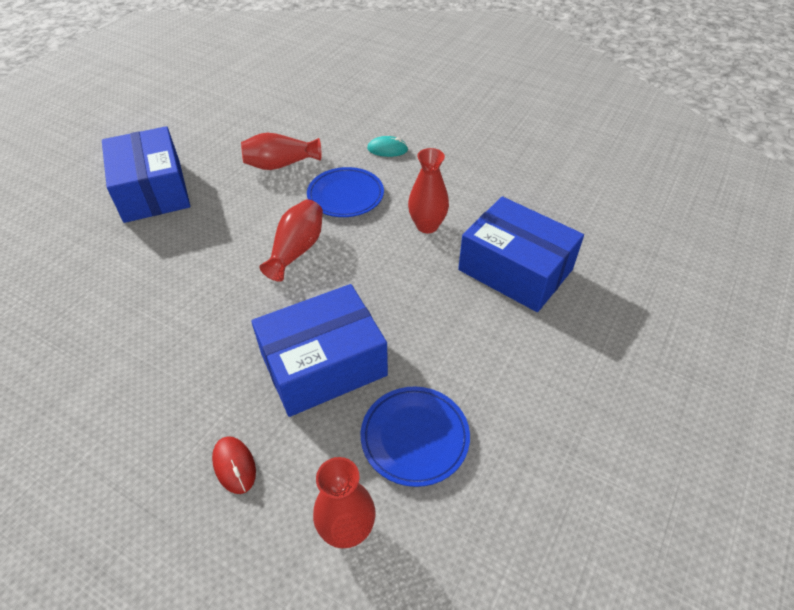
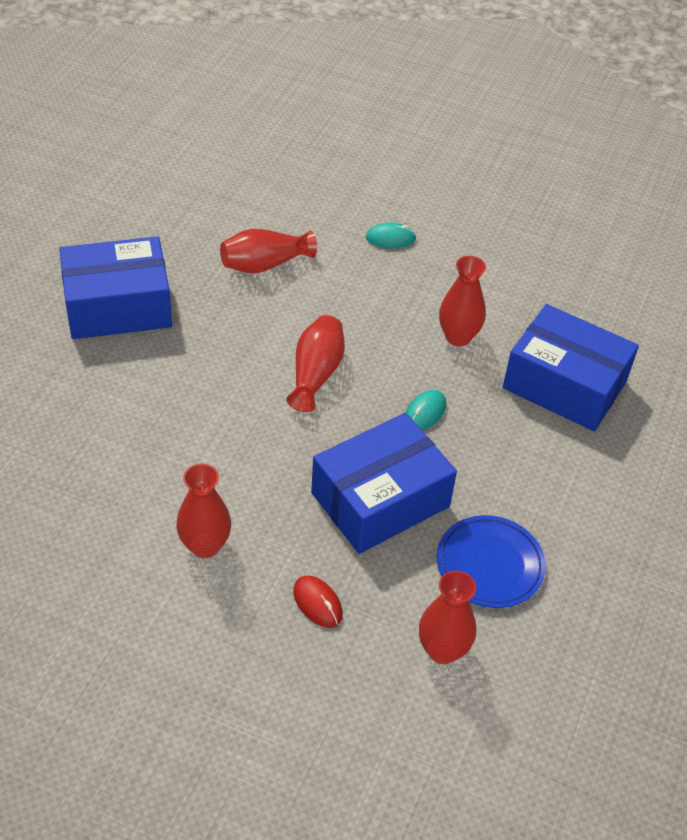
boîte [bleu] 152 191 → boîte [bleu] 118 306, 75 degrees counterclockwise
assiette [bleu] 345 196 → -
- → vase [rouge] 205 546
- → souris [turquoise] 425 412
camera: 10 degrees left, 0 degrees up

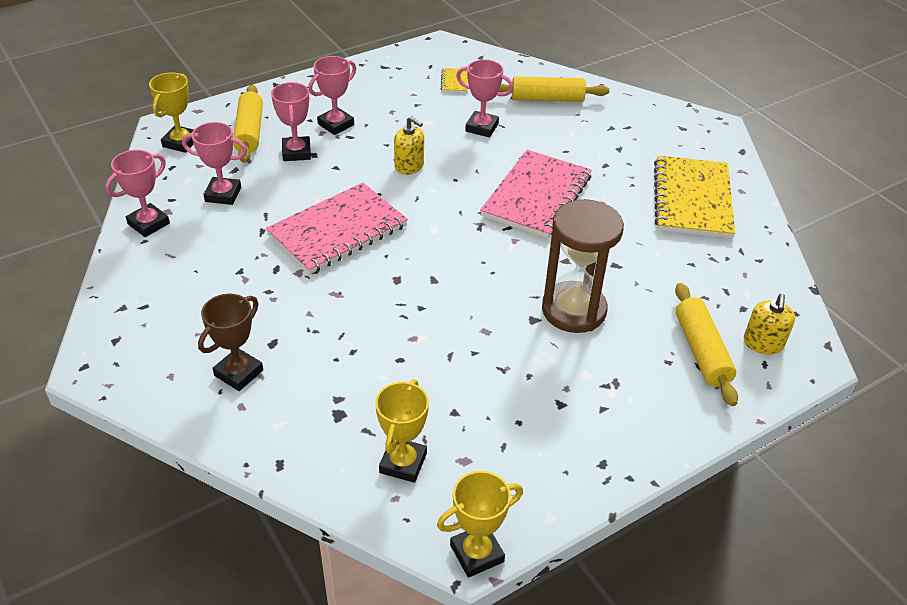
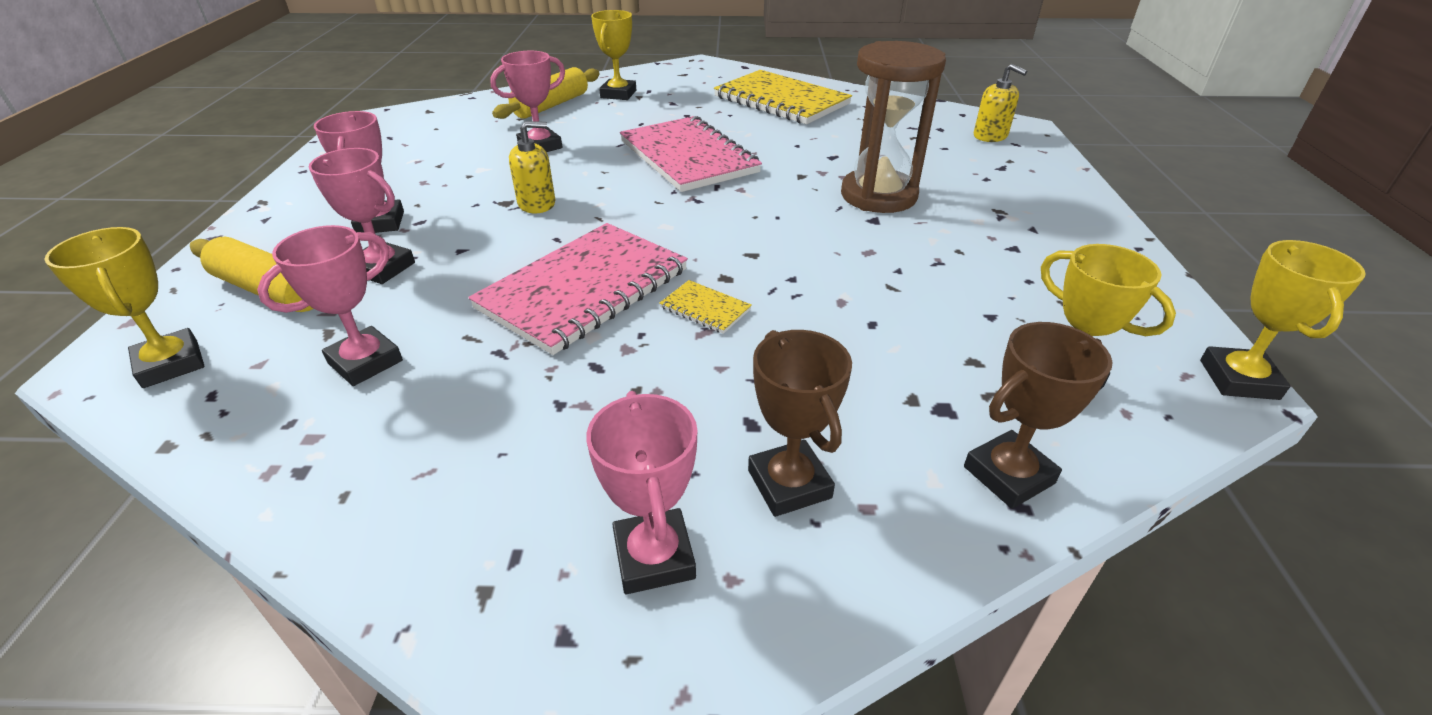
trophée [rose] 148 224 → trophée [rose] 654 557, relocated
carnet [rose] 337 230 → carnet [rose] 584 289, 45 degrees clockwise
carnet [jaune] 454 81 → carnet [jaune] 705 308, relocated
rouleau à pâtisserie [jaune] 701 351 → -
- → trophée [jaune] 618 94
- → trophée [marron] 1008 475
camera: 55 degrees left, 5 degrees down

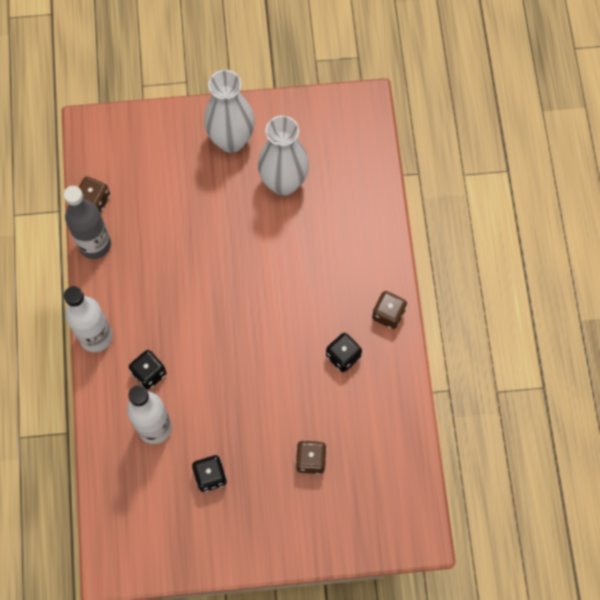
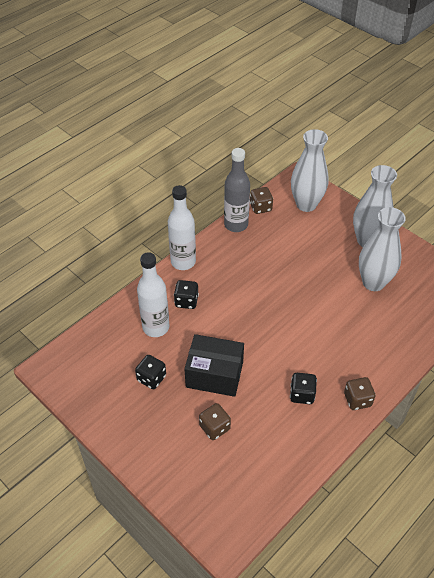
- → boîte [noir] 214 374
- → vase [blanc] 306 204
camera: 50 degrees right, 20 degrees down

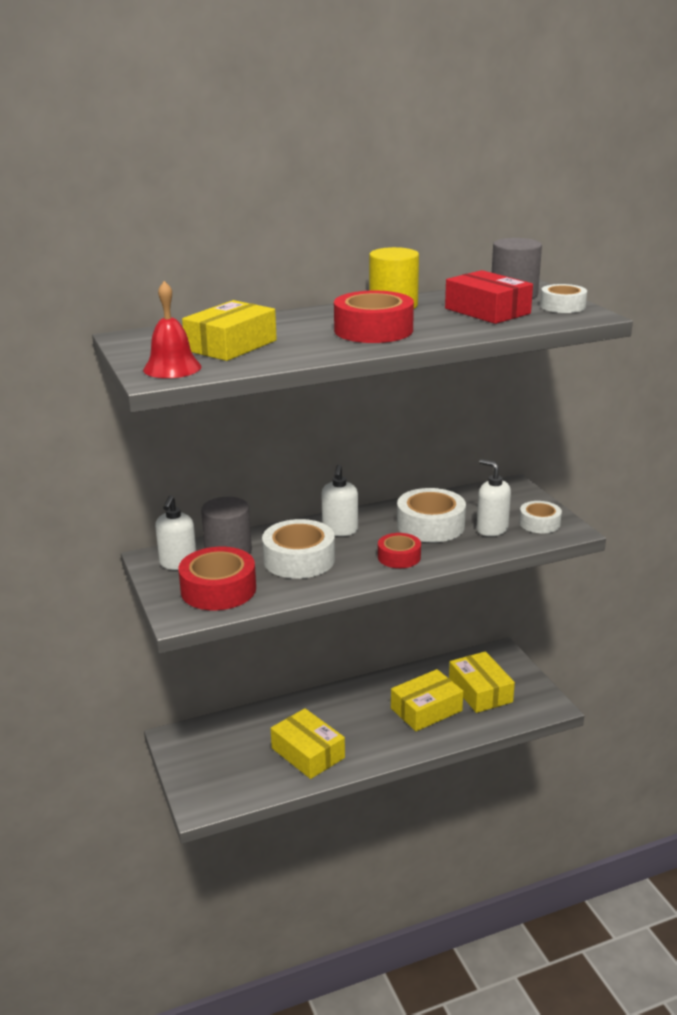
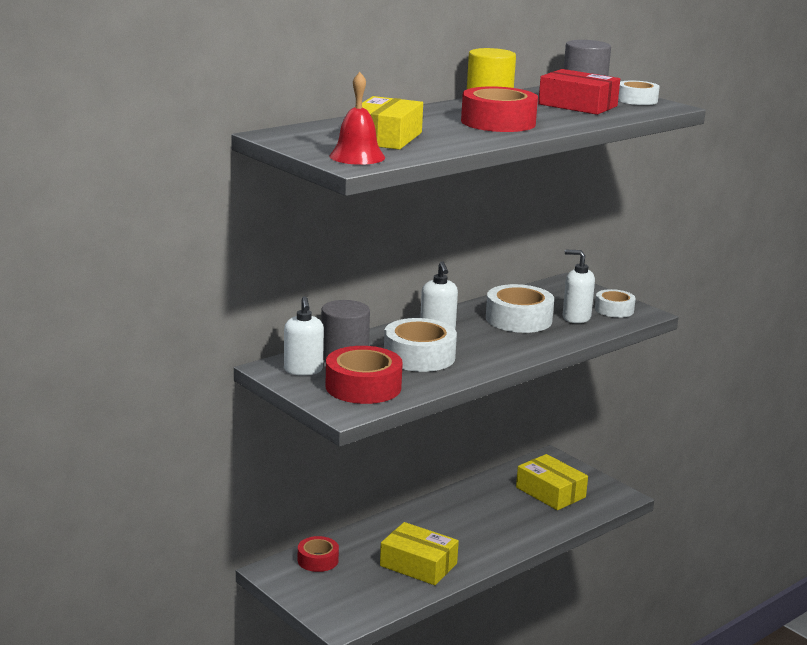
ruban adhésif [rouge] 399 557 → ruban adhésif [rouge] 318 560, relocated
boîte [jaune] 426 709 → -
camera: 20 degrees left, 5 degrees down

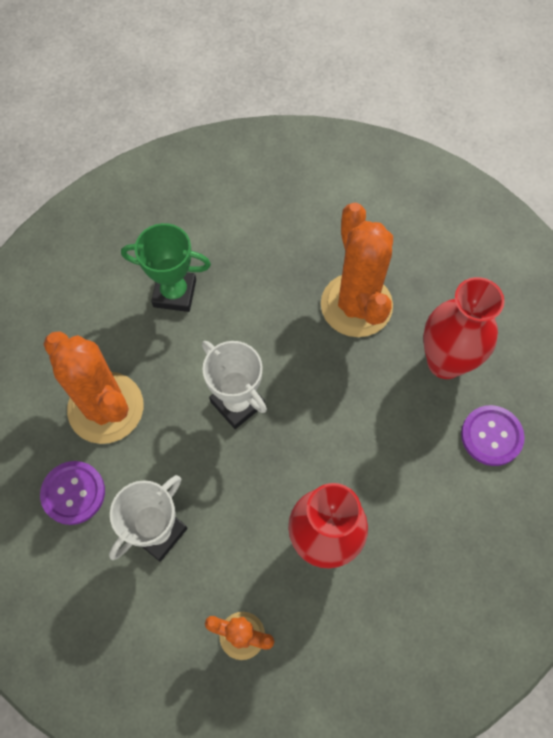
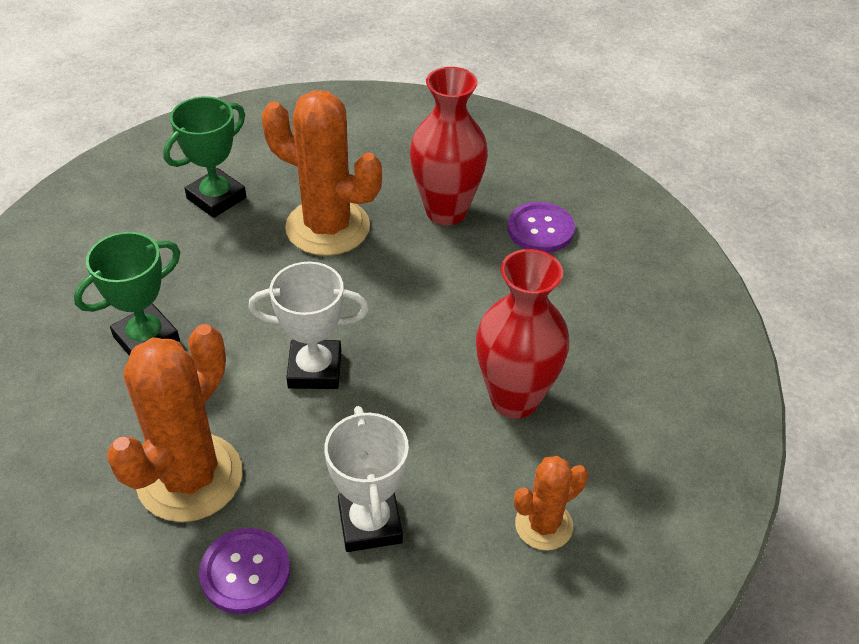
cactus [orange] 106 408 → cactus [orange] 190 477, 60 degrees counterclockwise
- → trophée [vert] 216 198
camera: 50 degrees left, 20 degrees down

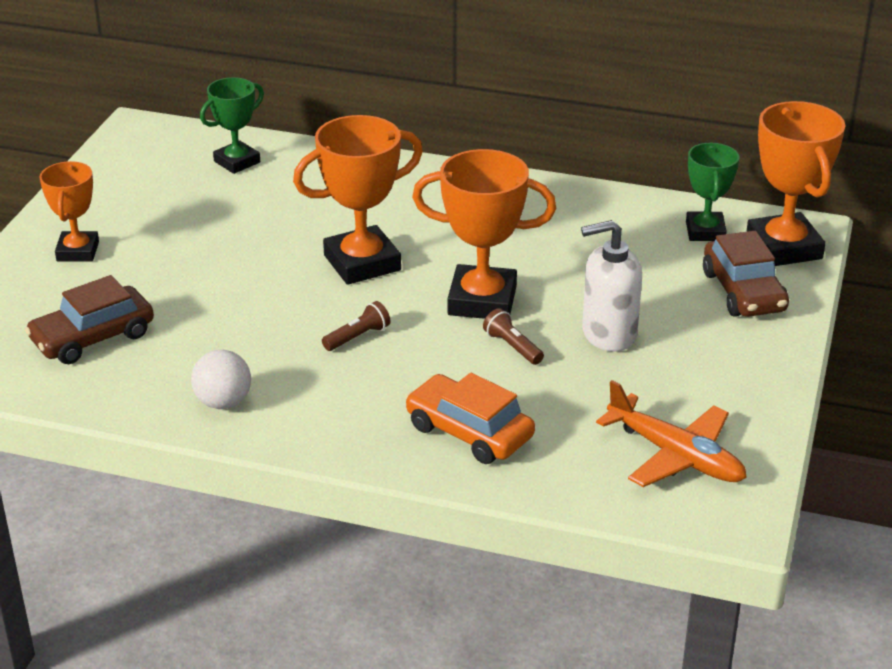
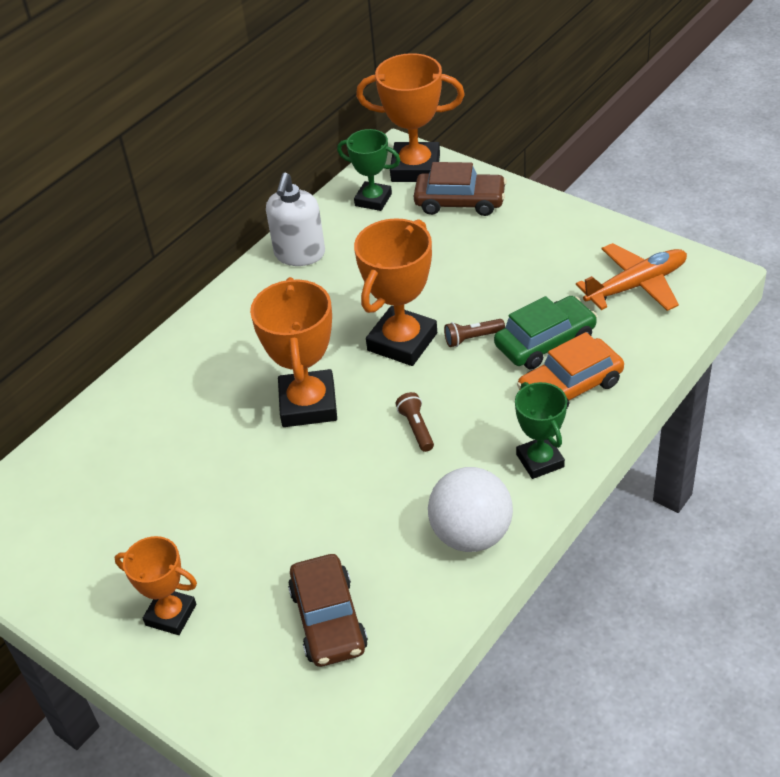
balle [blanc] 223 402 → balle [blanc] 471 534, x1.54
trophée [vert] 237 162 → trophée [vert] 540 461, relocated
distributeur de savon [blanc] 608 334 → distributeur de savon [blanc] 299 254, relocated
- → voiture [vert] 545 342
camera: 65 degrees left, 10 degrees up

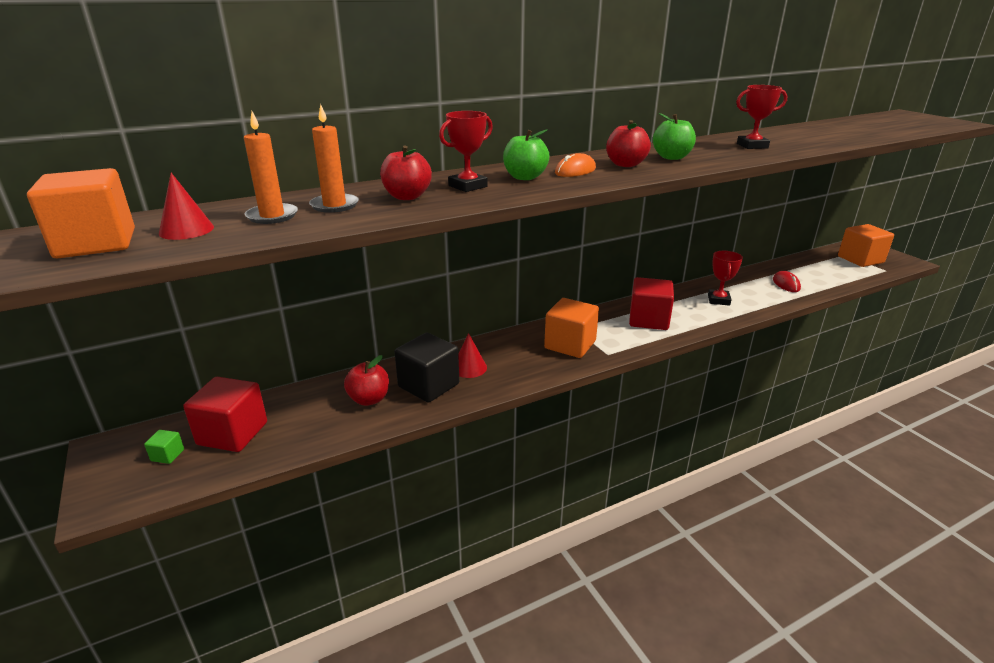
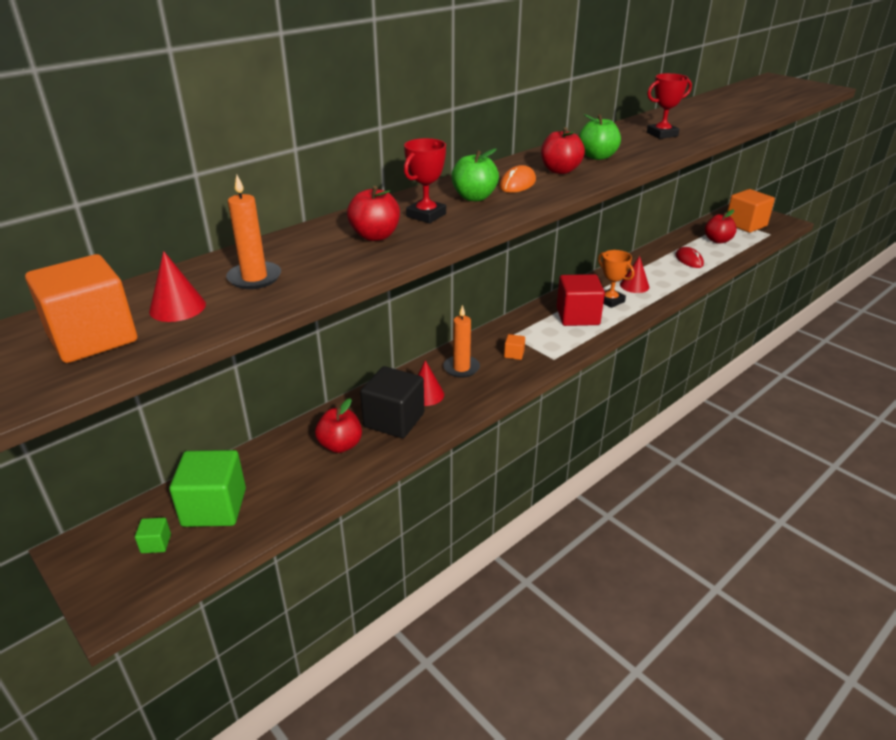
cube [rouge] 232 433 → cube [vert] 214 507
bougie [orange] 334 205 → bougie [orange] 461 368, relocated
cube [orange] 570 345 → cube [orange] 514 354, x0.43
trophée [rouge] 718 300 → cône [rouge] 634 285
- → trophée [orange] 610 301
- → pomme [rouge] 717 240
camera: 15 degrees left, 5 degrees up

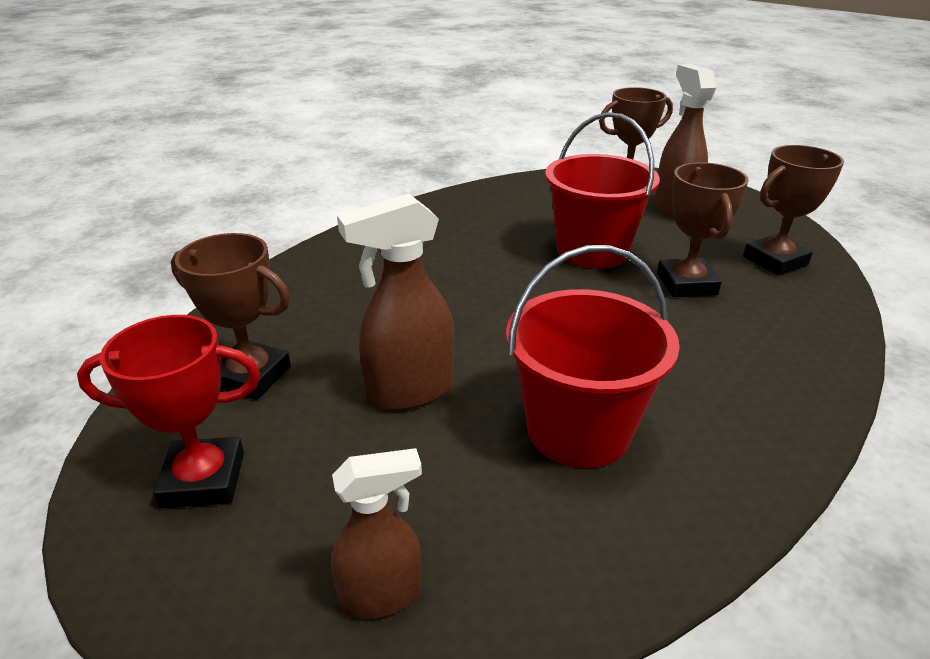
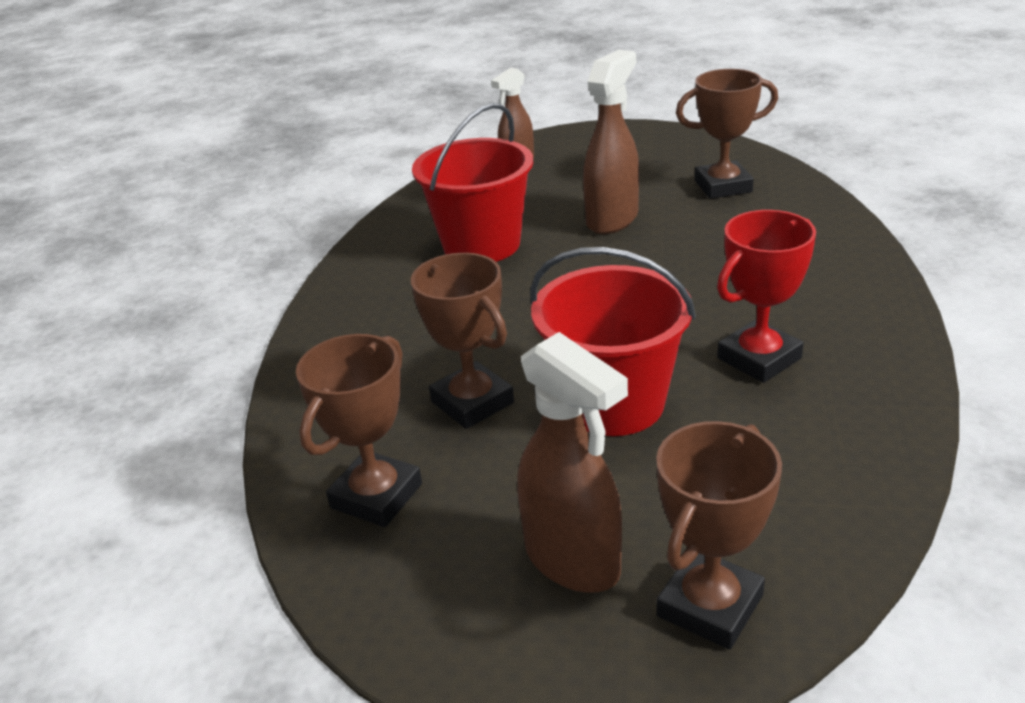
trophée [rouge] 203 479 → trophée [rouge] 759 358, relocated
camera: 150 degrees right, 0 degrees up

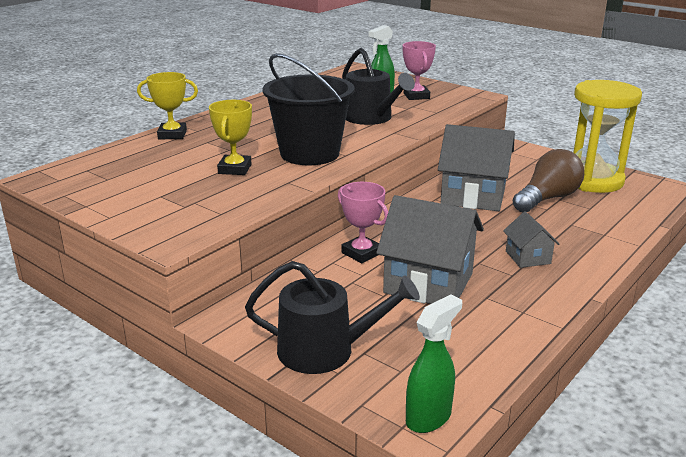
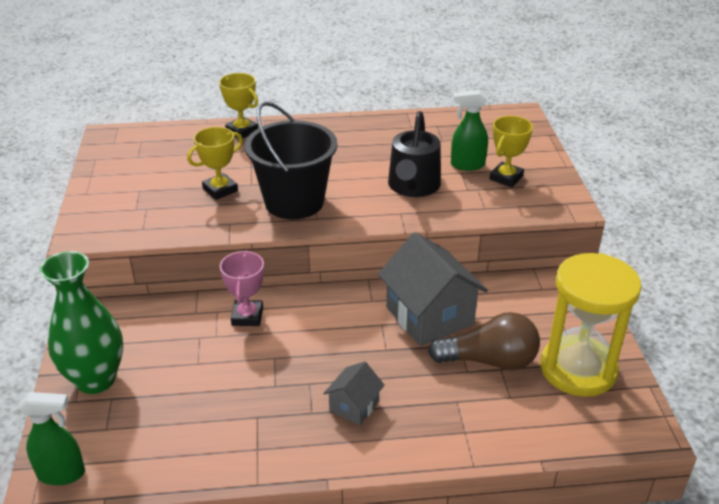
arrosoir [noir] 326 350 → vase [vert] 96 379
maison [gris] 428 283 → -
trophée [rose] 416 96 → trophée [jaune] 506 178
camera: 45 degrees right, 10 degrees up

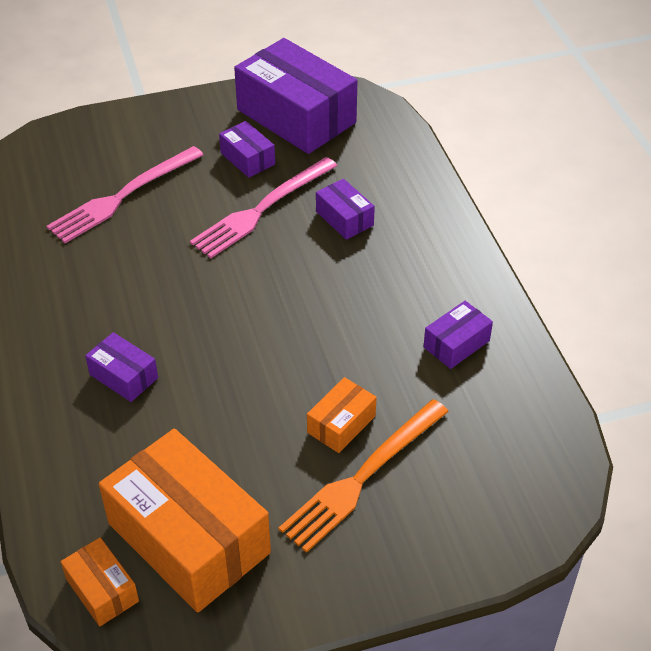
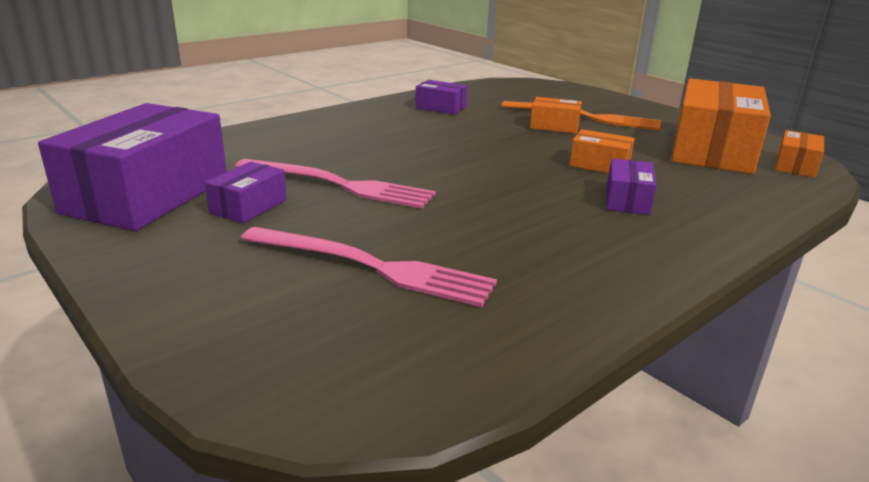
boîte [violet] 344 218 → -
- → boîte [orange] 599 165
camera: 115 degrees left, 20 degrees down

